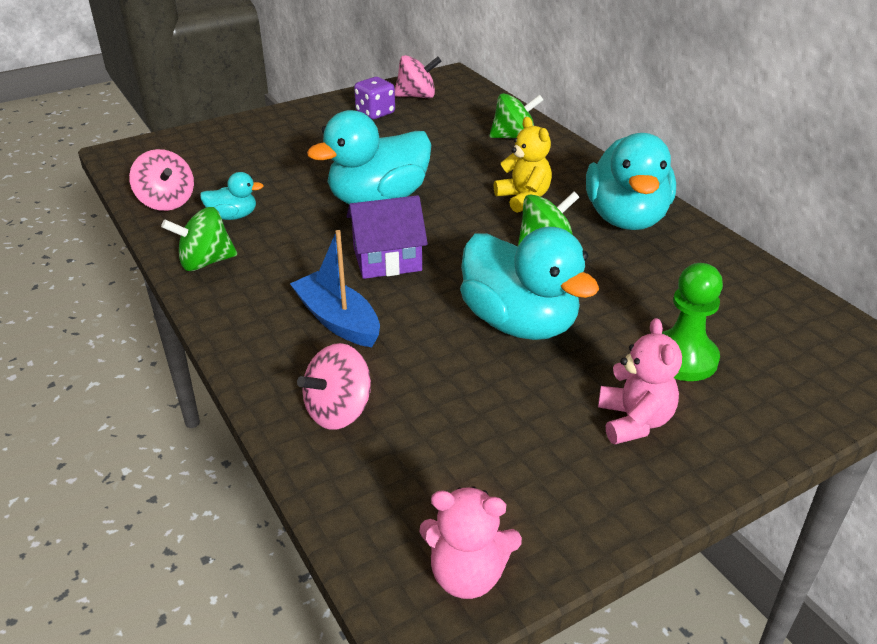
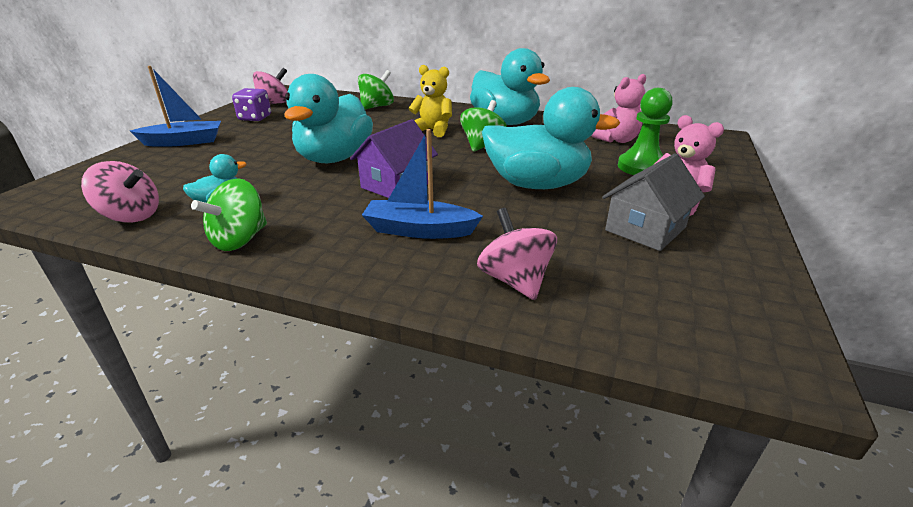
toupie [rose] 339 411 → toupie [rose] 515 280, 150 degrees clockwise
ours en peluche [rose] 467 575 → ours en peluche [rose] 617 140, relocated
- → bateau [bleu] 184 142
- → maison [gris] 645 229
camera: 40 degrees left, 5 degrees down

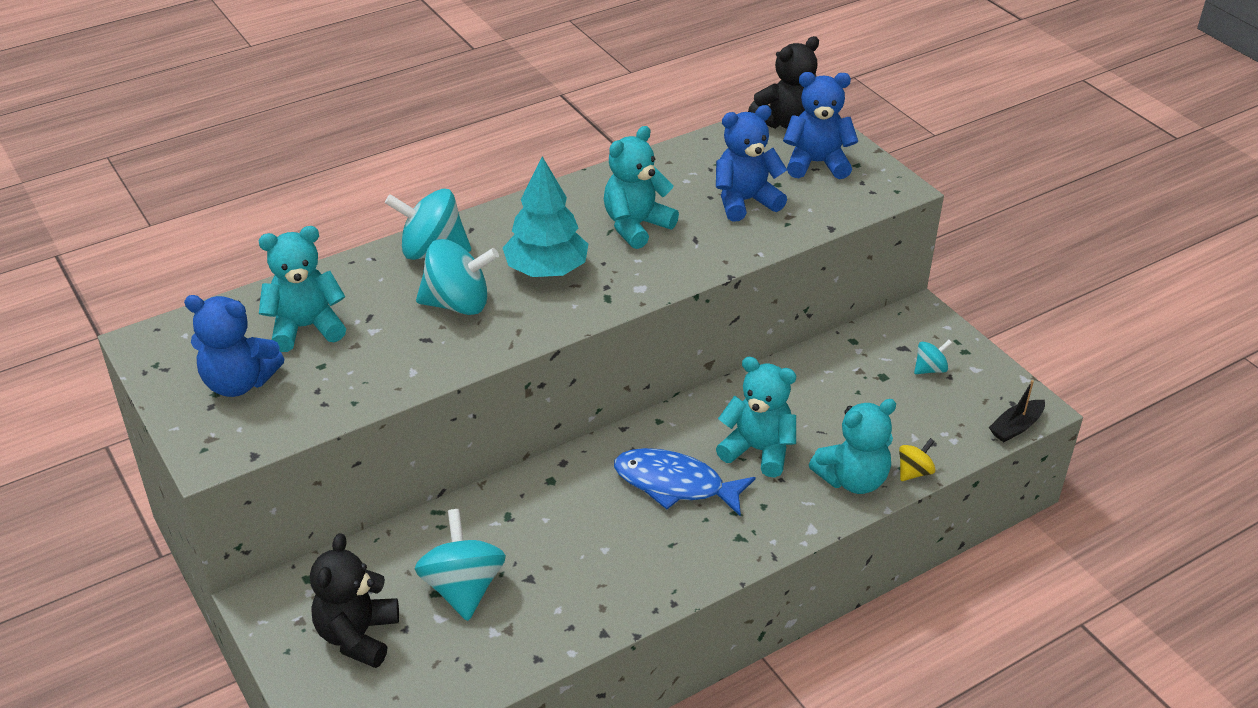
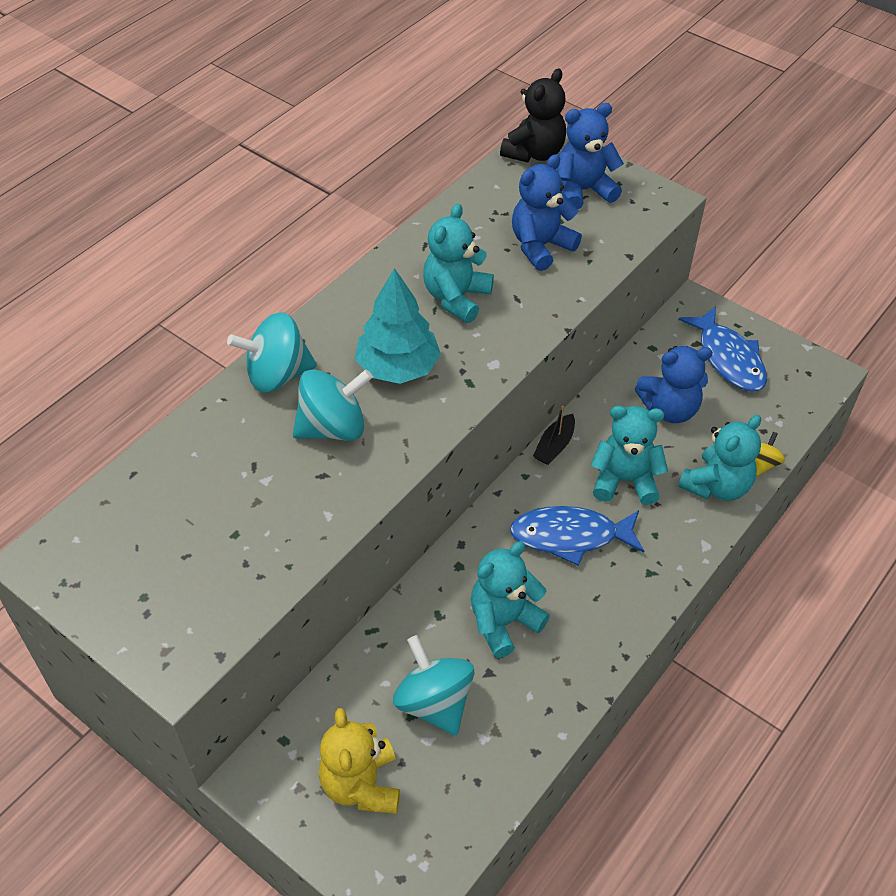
ours en peluche [bleu] 239 382 → ours en peluche [bleu] 669 409, relocated
ours en peluche [turquoise] 306 327 → ours en peluche [turquoise] 503 622, relocated
ours en peluche [noir] 357 636 → ours en peluche [jaune] 361 784
toupie [turquoise] 930 369 → poisson [bleu] 728 358
bateau [noir] 1016 427 → bateau [noir] 554 446, relocated
camera: 20 degrees left, 10 degrees up

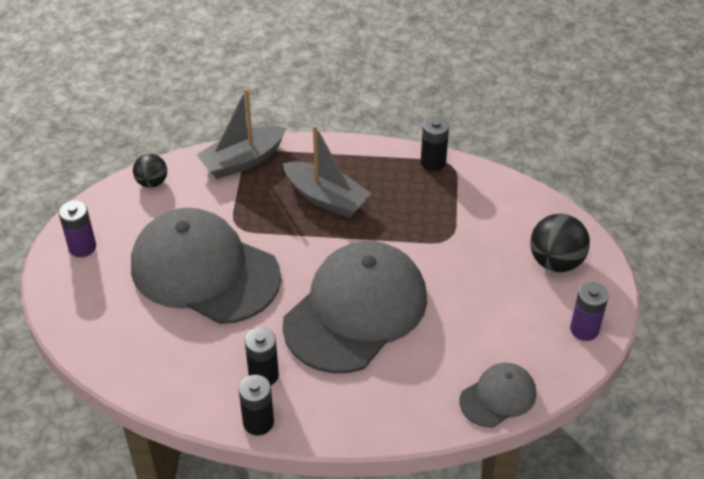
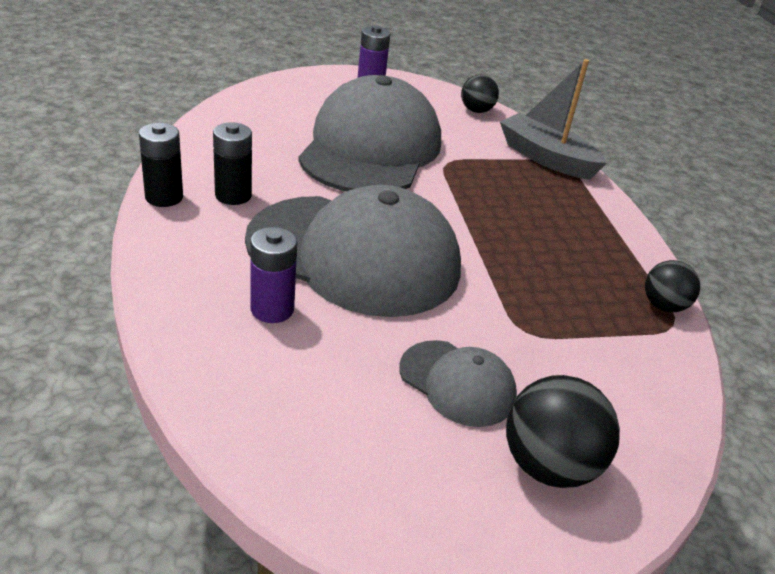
bateau [gris] 326 198 → -
pile [noir] 433 162 → balle [noir] 663 306
casquette [gris] 498 397 → casquette [gris] 457 383, relocated
pile [violet] 584 329 → pile [violet] 272 309, relocated
camera: 70 degrees right, 10 degrees down

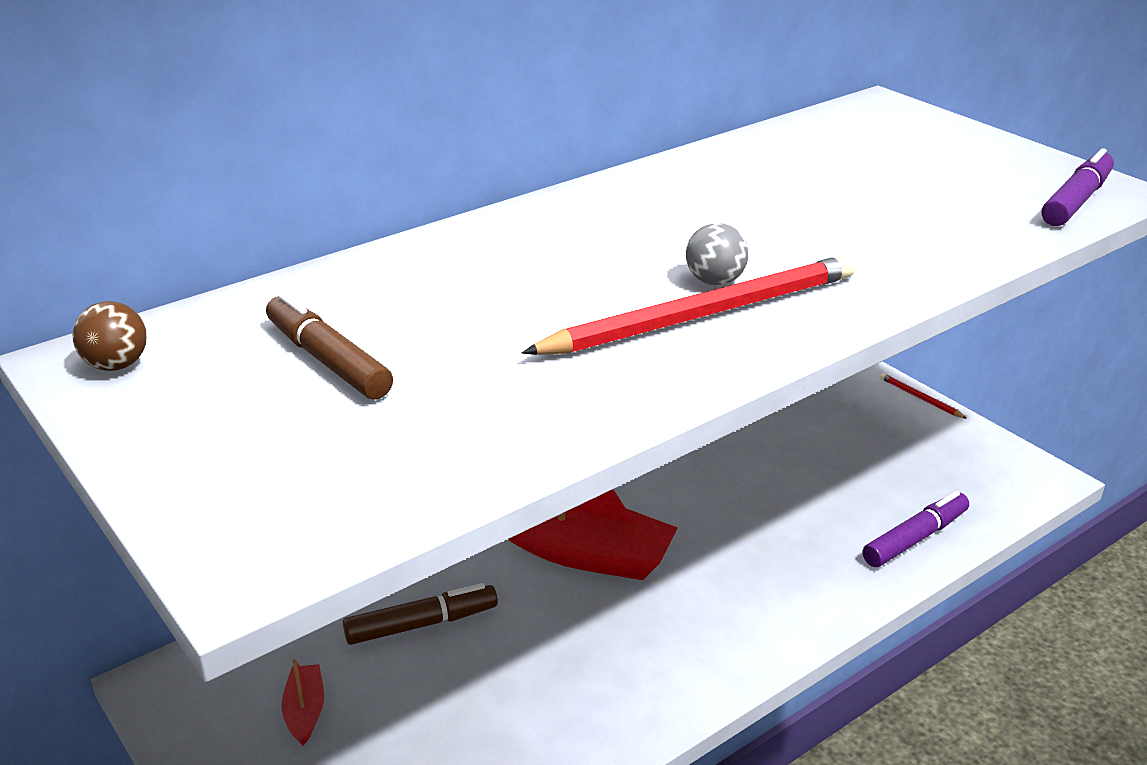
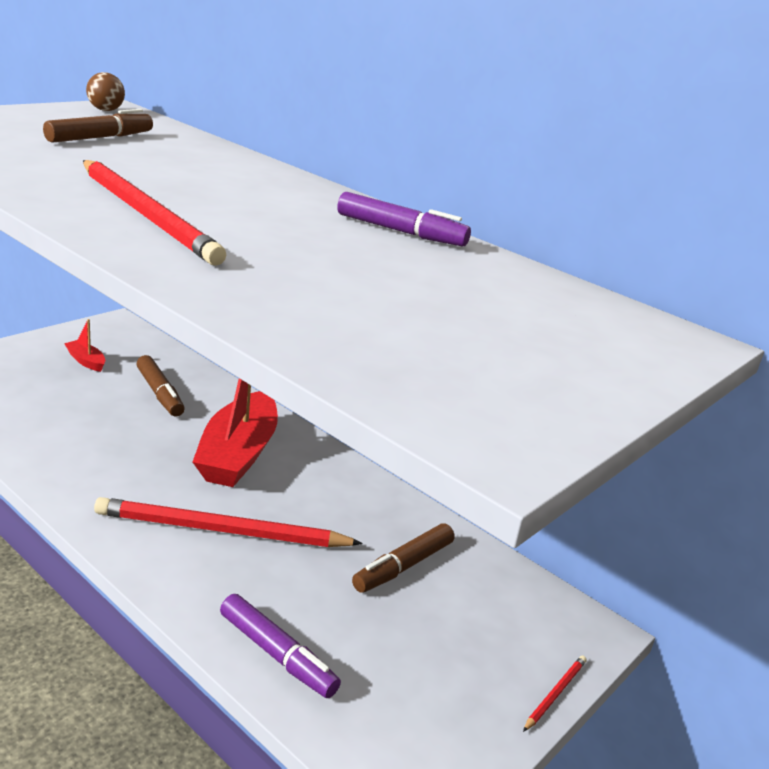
bateau [rouge] 305 711 → bateau [rouge] 86 361, 120 degrees counterclockwise
balle [gris] 715 281 → -
feutre [violet] 1076 201 → feutre [violet] 400 232, relocated
- → crayon [rouge] 222 530
- → feutre [marron] 403 566
camera: 75 degrees right, 5 degrees down

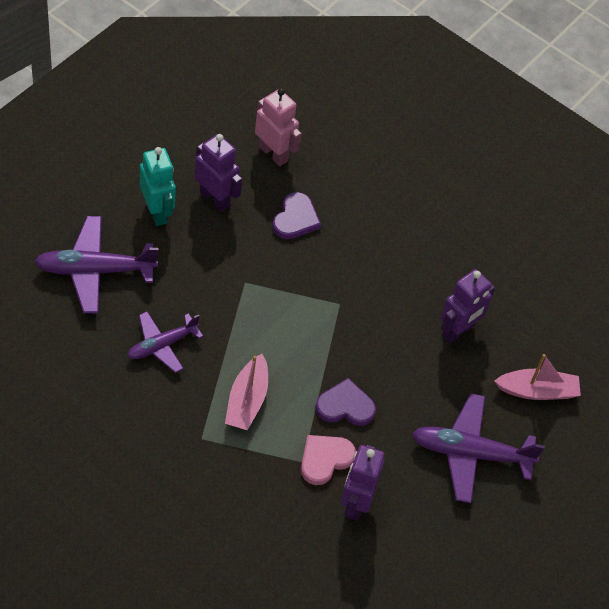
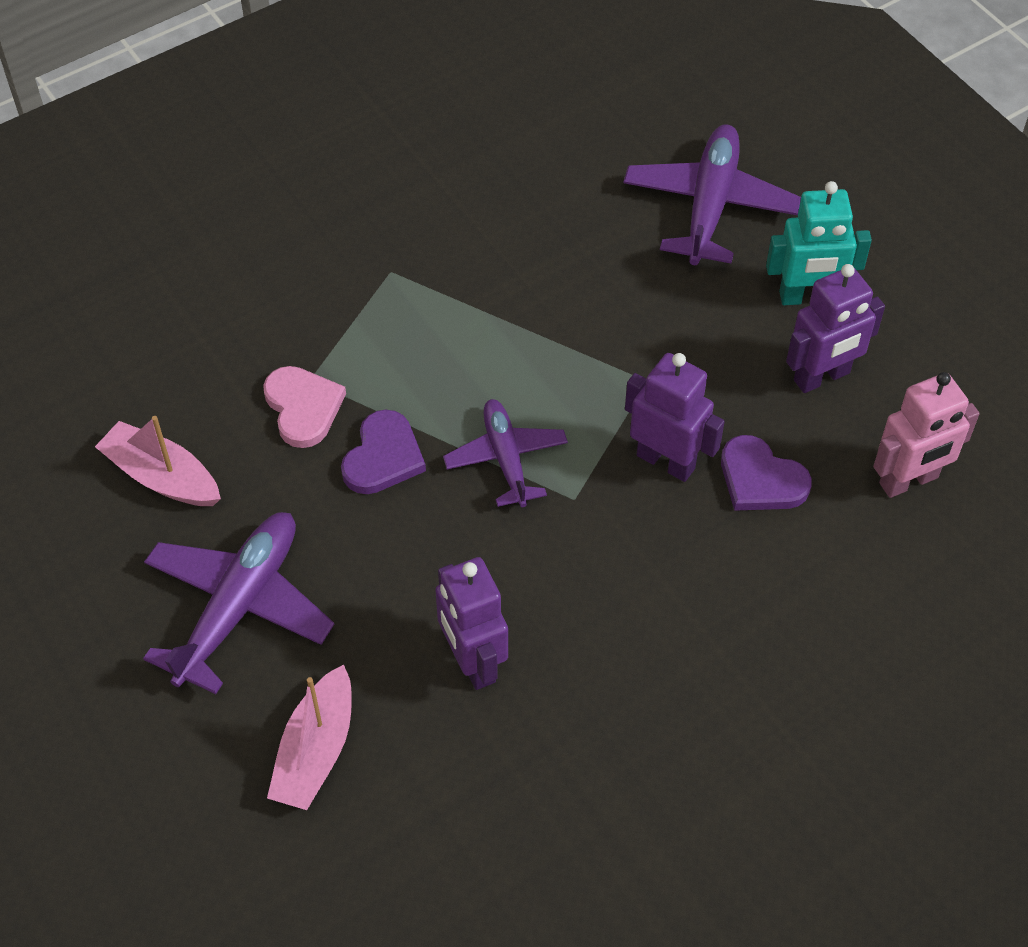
avion [violet] 162 345 → avion [violet] 506 458, relocated
bateau [rose] 247 400 → bateau [rose] 162 477, relocated
robot [violet] 355 503 → robot [violet] 666 461, relocated
camera: 115 degrees right, 0 degrees up

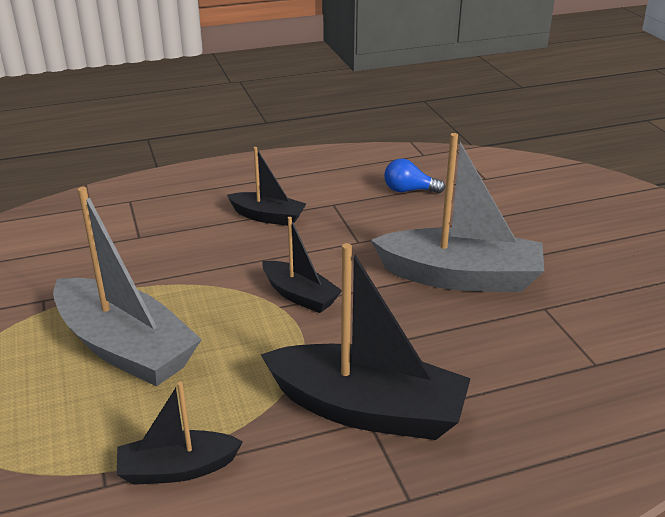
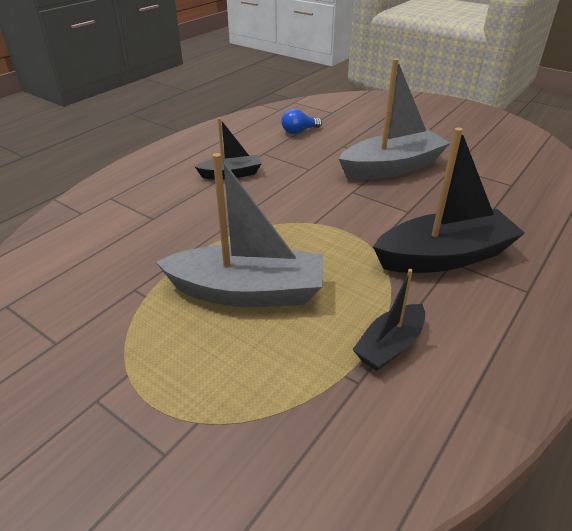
bateau [noir] 300 295 → -
camera: 35 degrees left, 5 degrees up

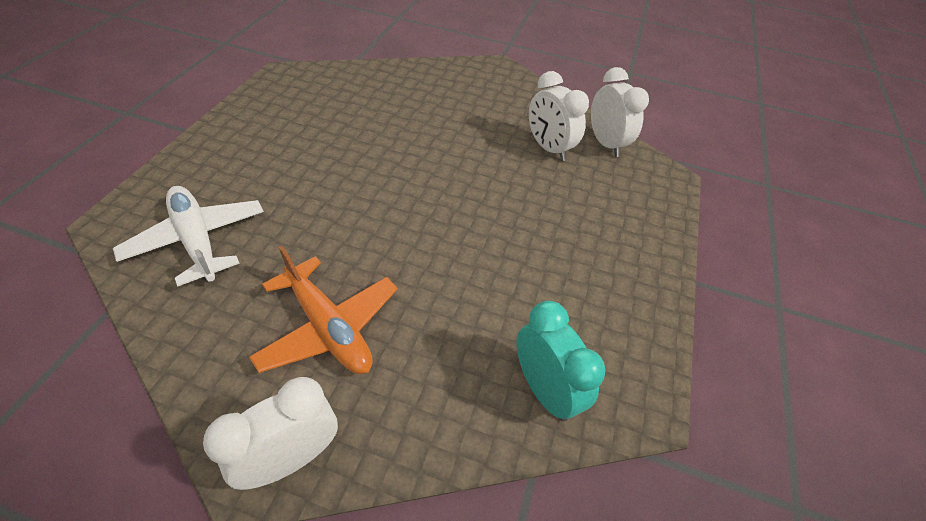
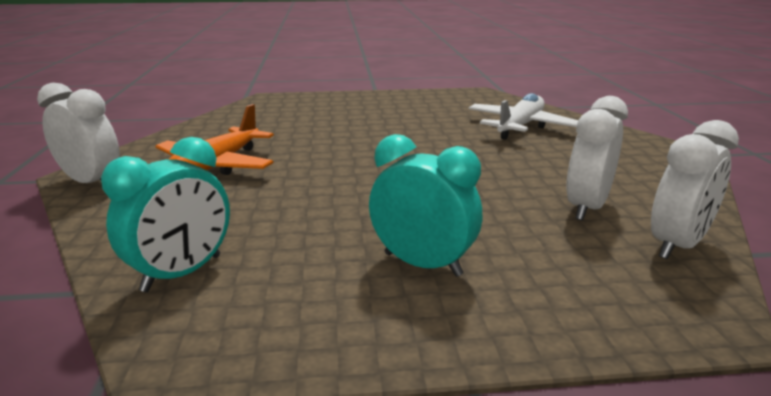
avion [blanc] 197 240 → avion [blanc] 520 127, relocated
- → réveil [turquoise] 422 264
camera: 70 degrees right, 25 degrees down

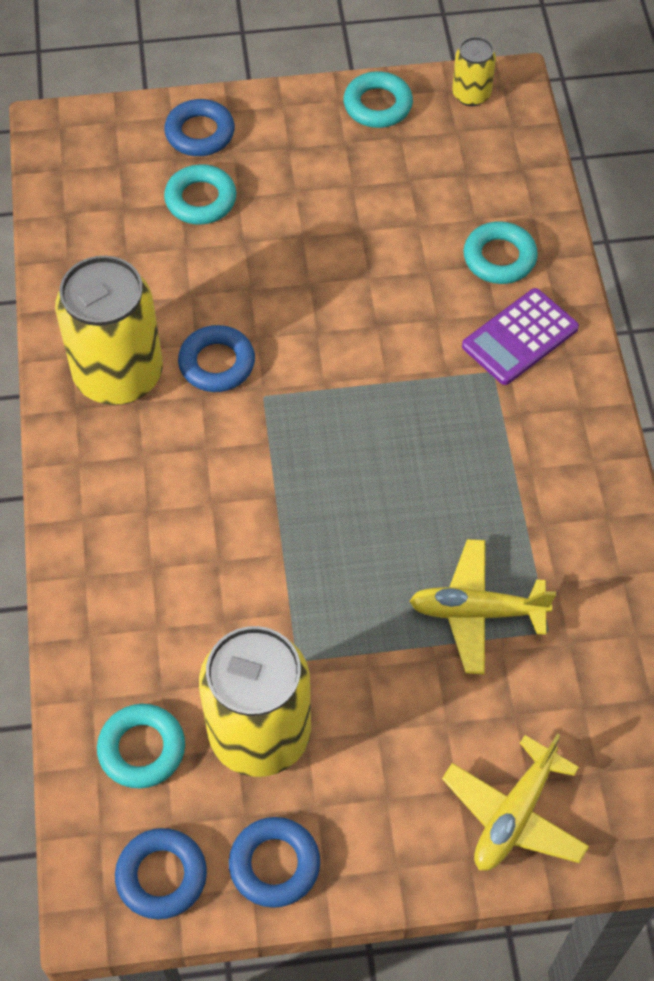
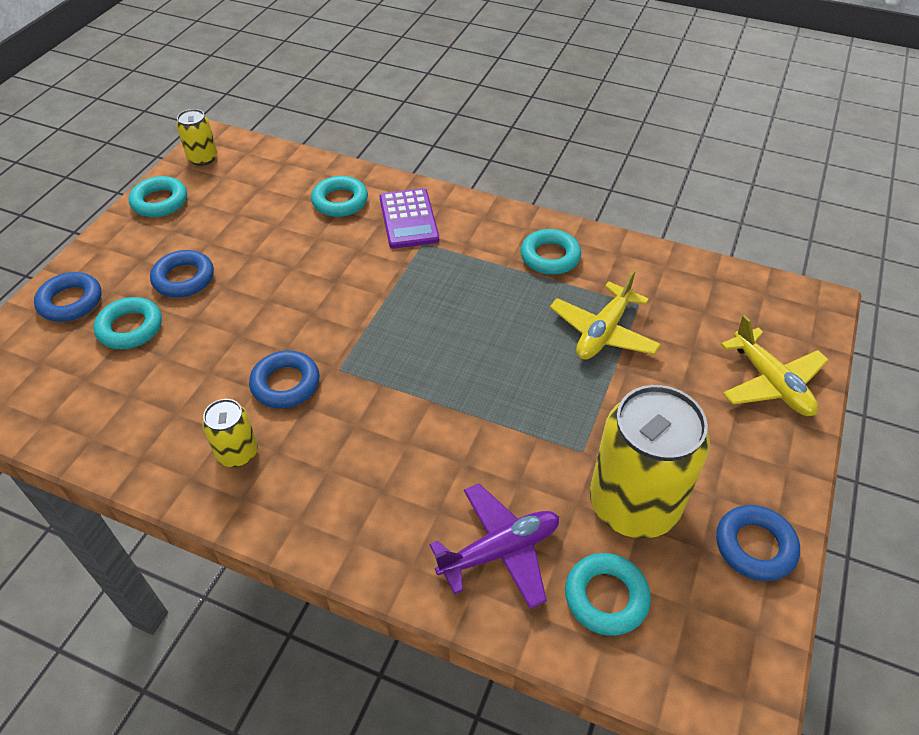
canette [jaune] 118 374 → canette [jaune] 237 453, x0.48
anneau [bleu] 161 876 → anneau [bleu] 184 278, relocated
- → avion [violet] 500 551
- → anneau [turquoise] 550 256
camera: 60 degrees left, 10 degrees down

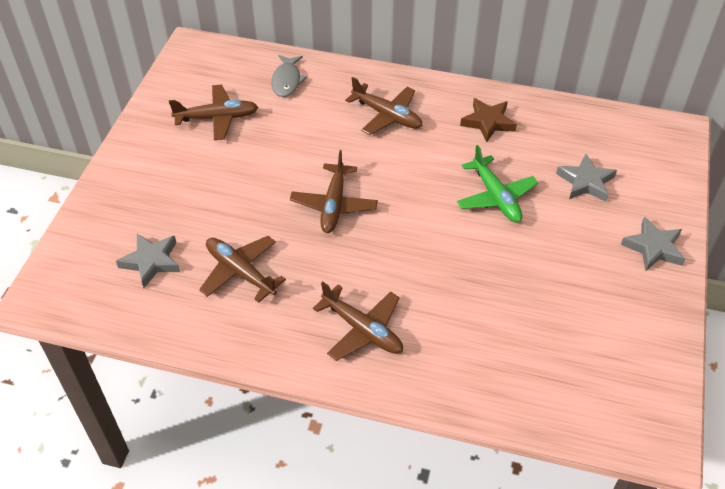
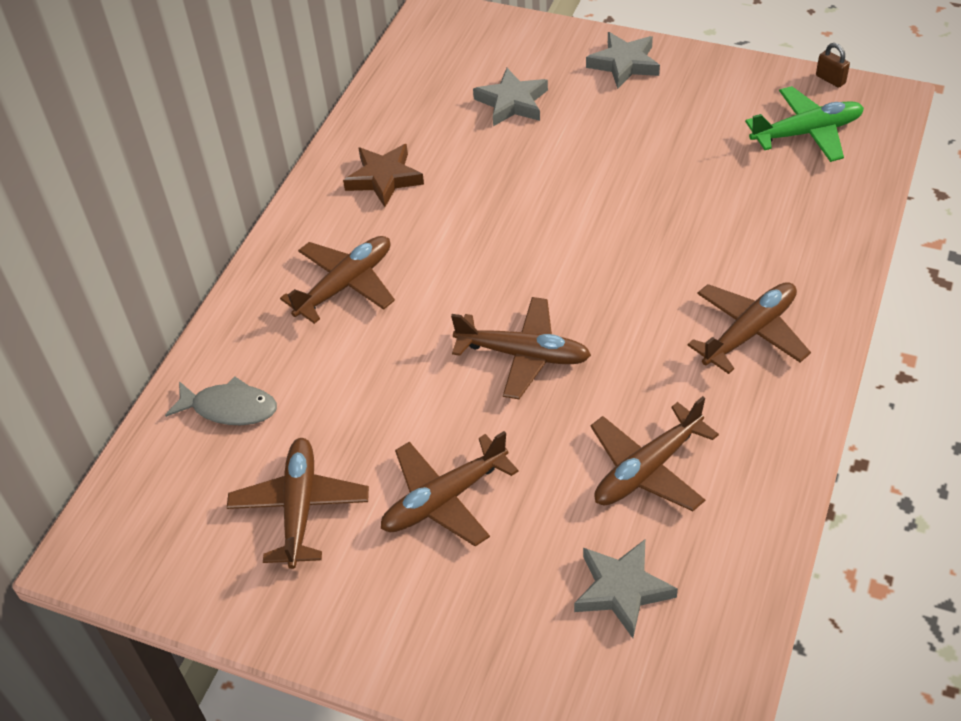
avion [vert] 496 197 → avion [vert] 807 132, relocated
- → avion [marron] 444 499
- → cadenas [marron] 830 79
camera: 80 degrees left, 0 degrees up

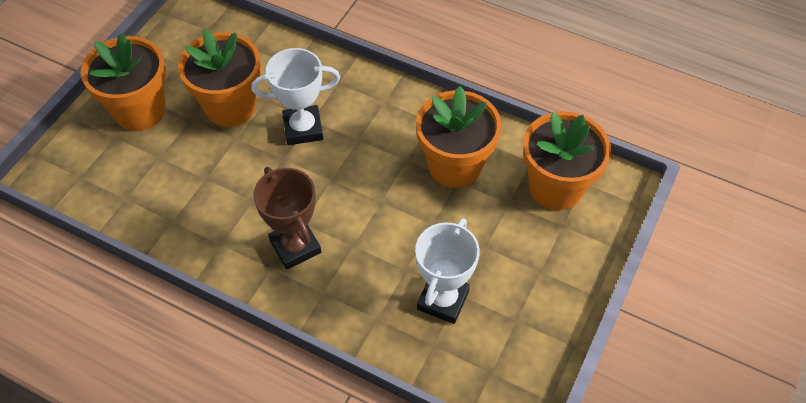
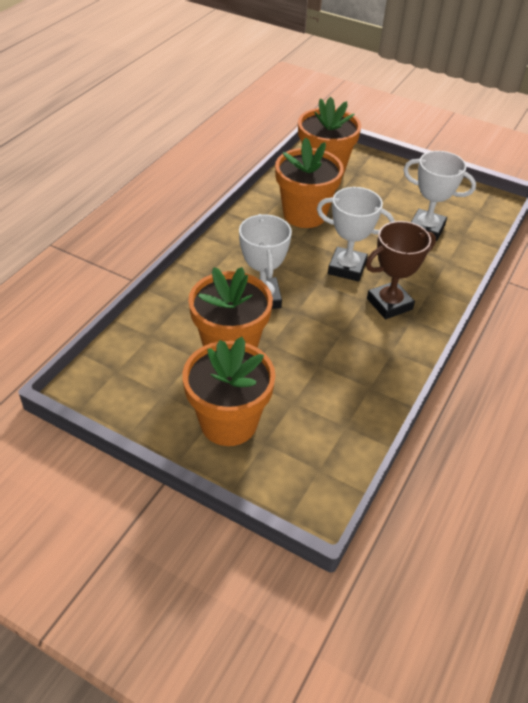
- → trophée [blanc] 347 268
camera: 90 degrees left, 10 degrees down

